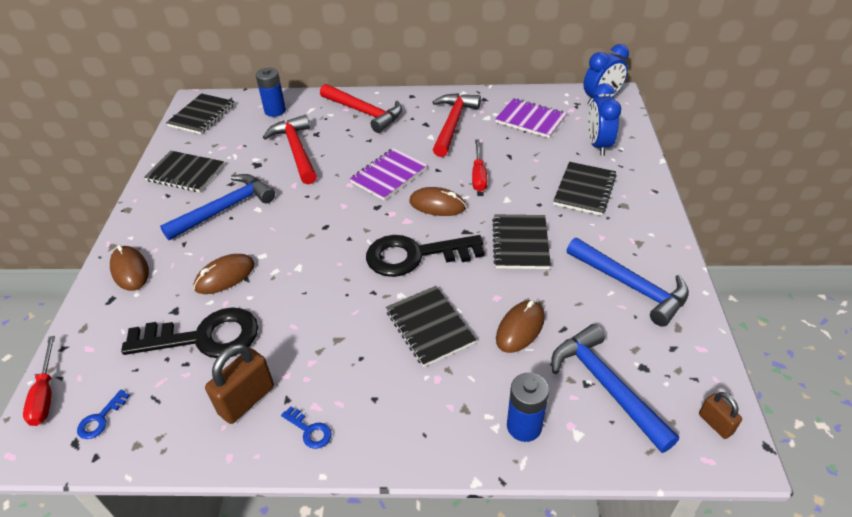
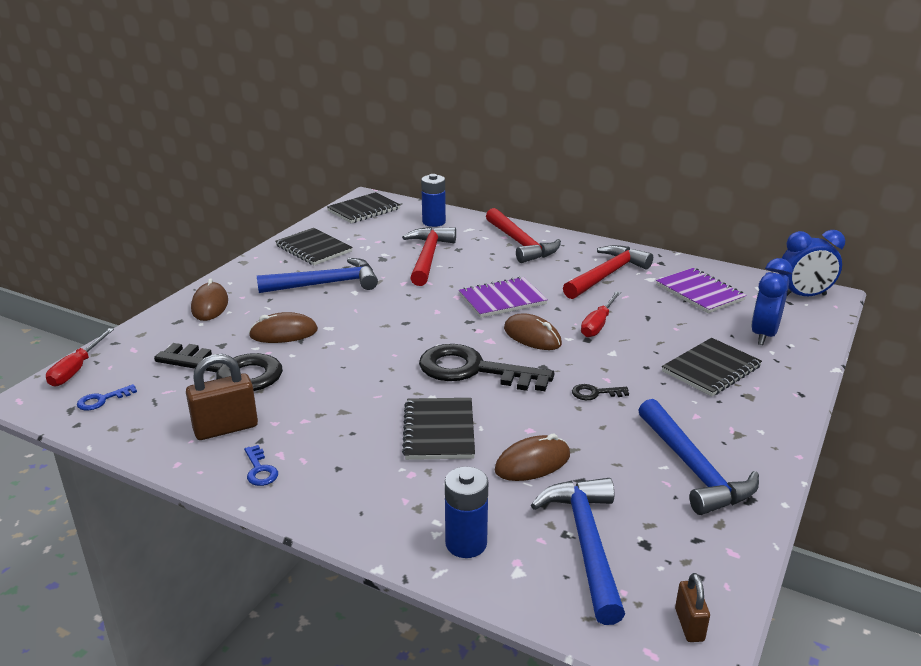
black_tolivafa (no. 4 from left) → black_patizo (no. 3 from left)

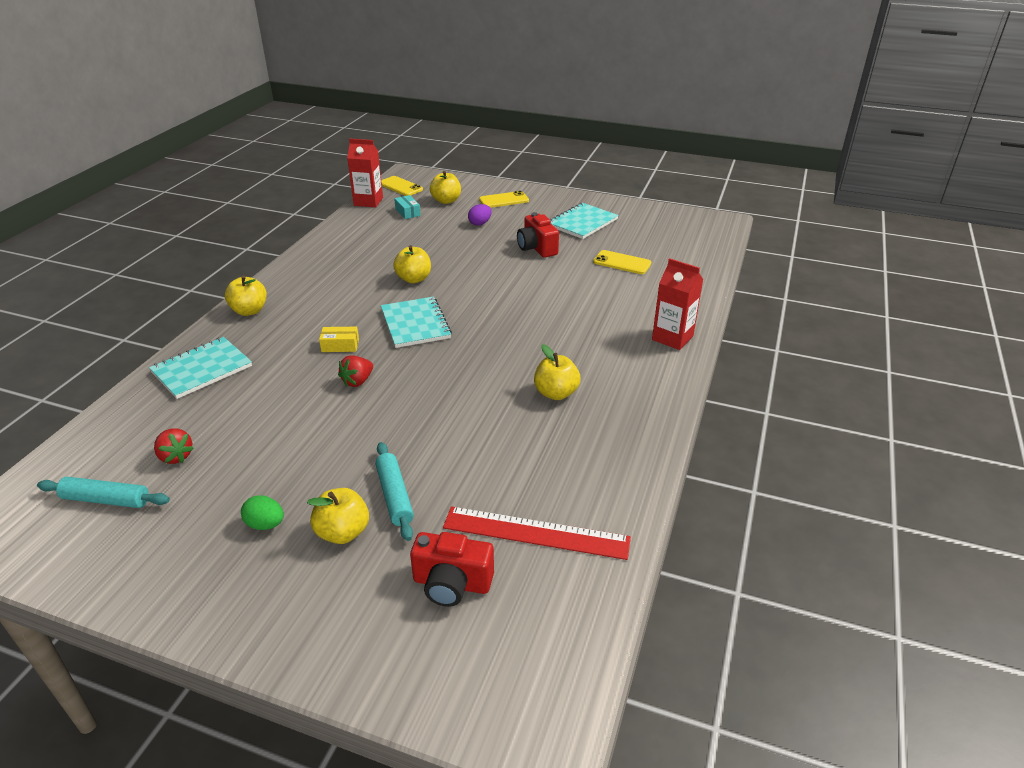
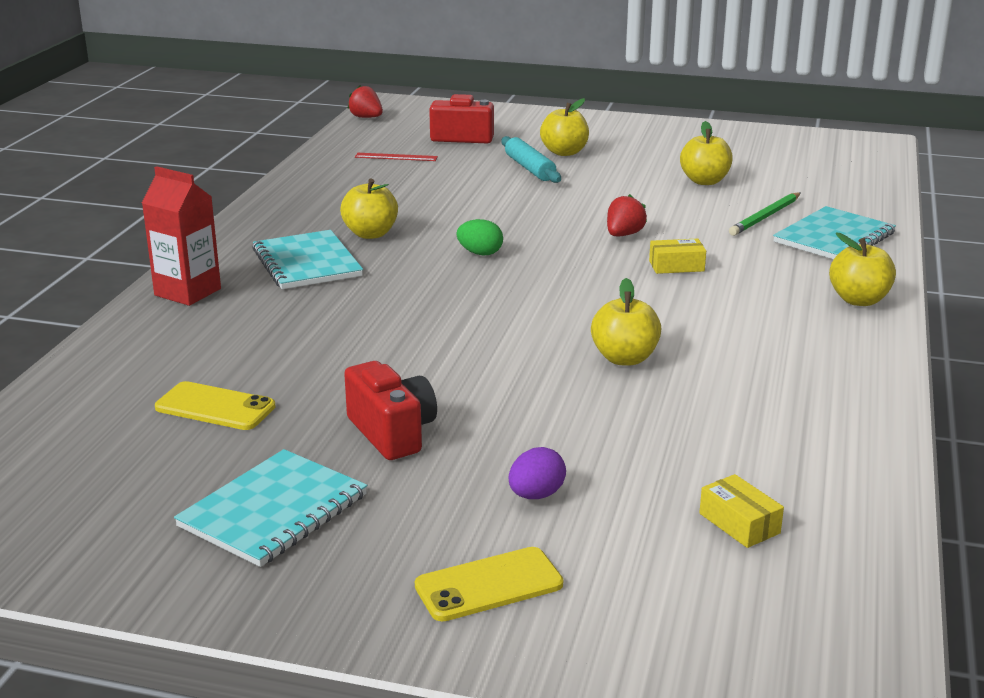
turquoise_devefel (no. 1 from left) → -
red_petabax (no. 1 from left) → -
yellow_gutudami (no. 1 from left) → -
- → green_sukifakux
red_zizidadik (no. 1 from left), relocated
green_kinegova, relocated
turquoise_tolivafa (no. 2 from left), relocated
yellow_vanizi (no. 4 from left), relocated
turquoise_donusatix → yellow_donusatix (no. 2 from left)
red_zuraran, x0.50

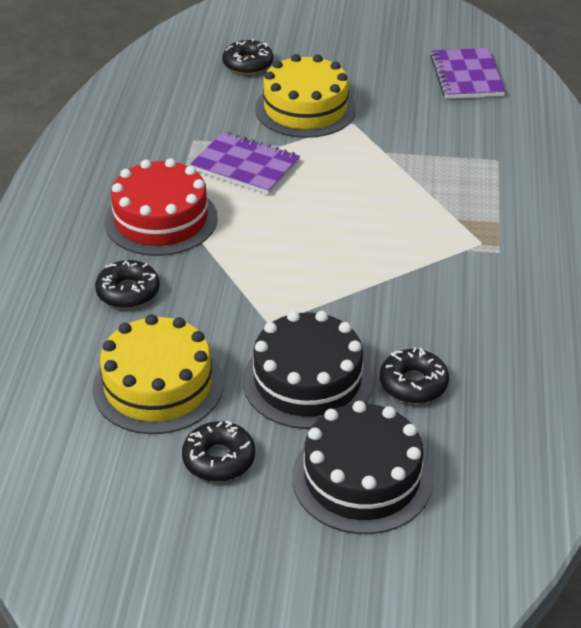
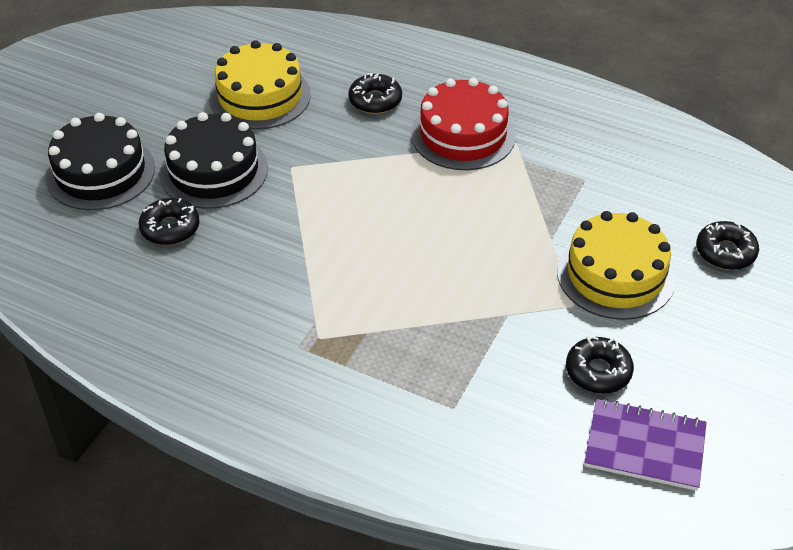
purple_tolivafa (no. 1 from left) → -
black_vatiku (no. 2 from left in the first image) → black_vatiku (no. 3 from left), relocated

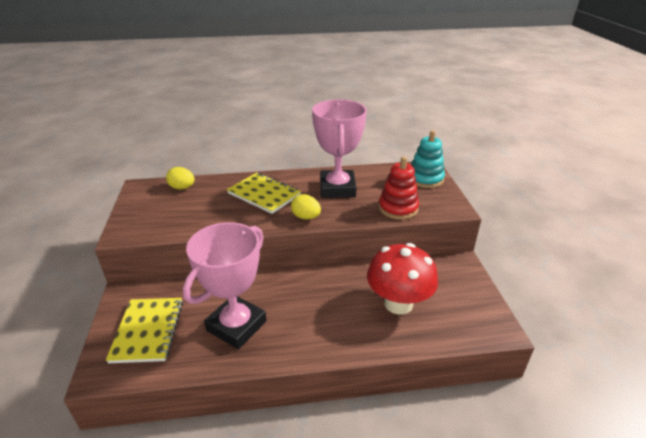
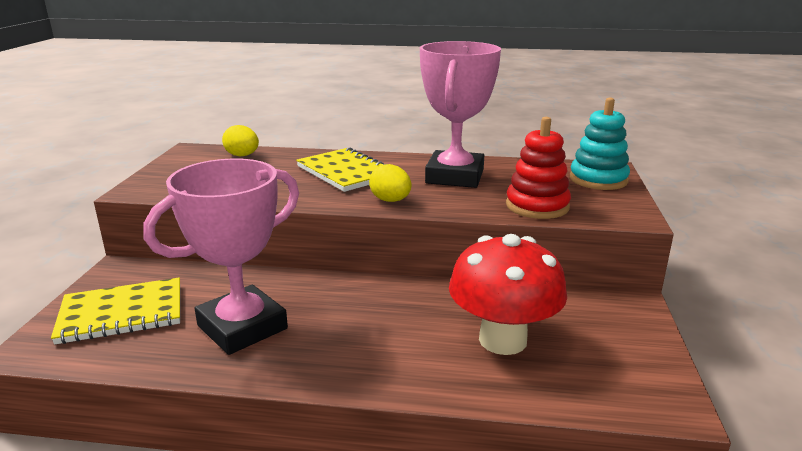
yellow_tolivafa (no. 1 from left), 60 degrees clockwise

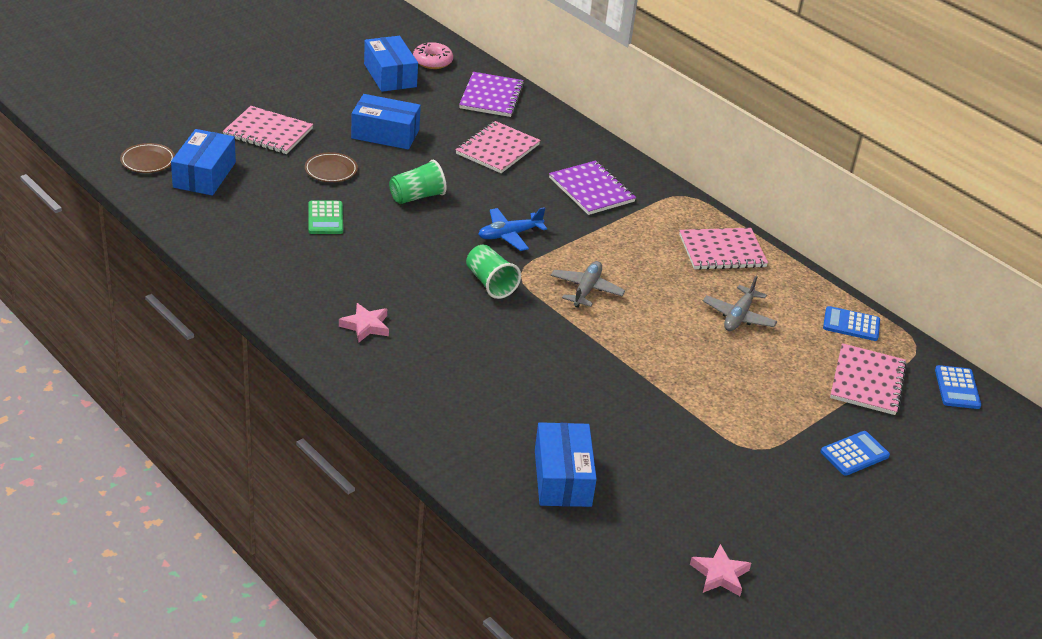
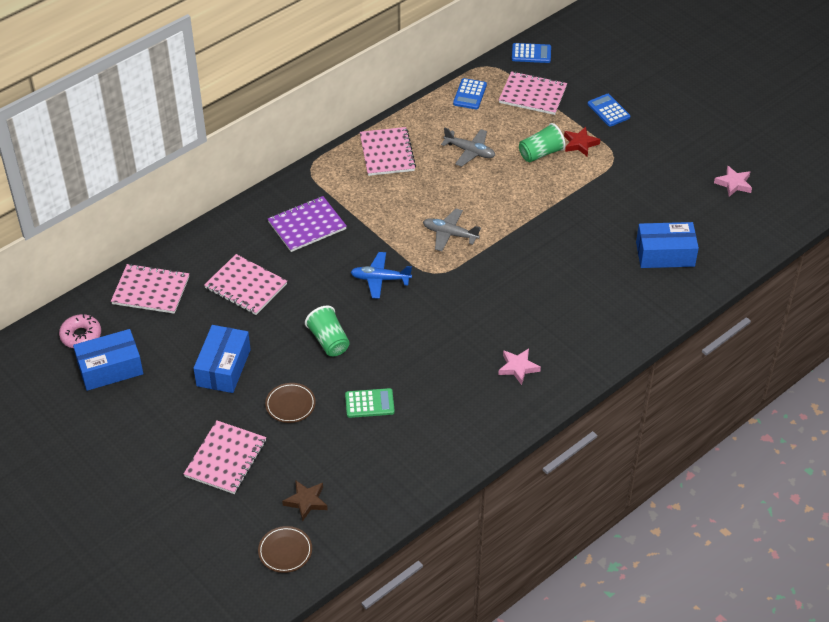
- → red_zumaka
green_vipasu (no. 2 from left), relocated
blue_donusatix (no. 1 from left) → brown_zumaka
purple_tolivafa (no. 1 from left) → pink_tolivafa (no. 1 from left)
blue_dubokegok, 120 degrees clockwise

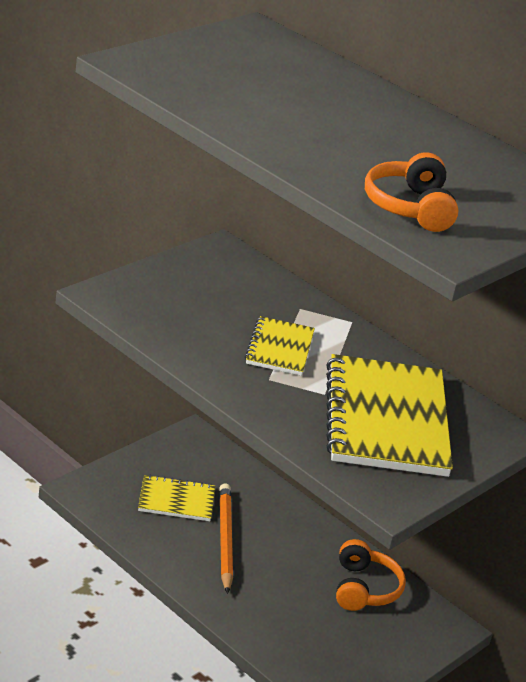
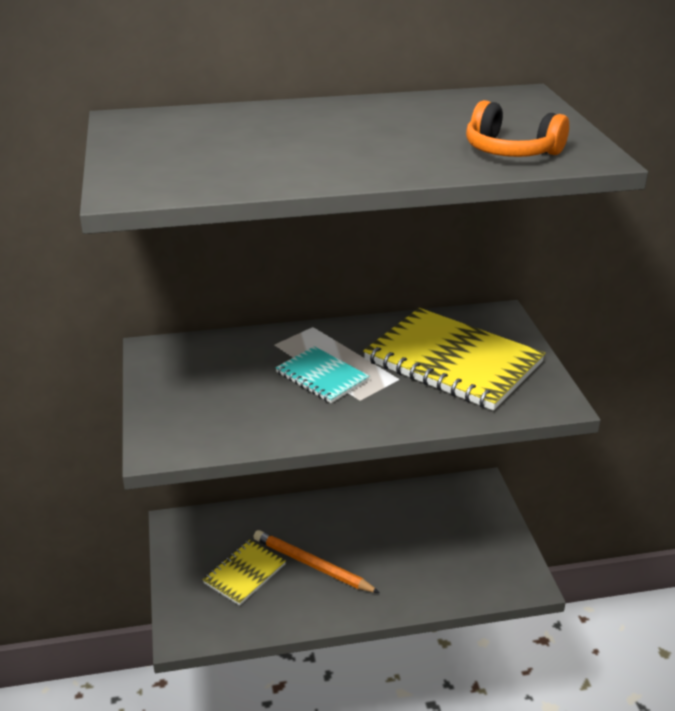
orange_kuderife (no. 1 from left) → -
yellow_tolivafa (no. 2 from left) → turquoise_tolivafa

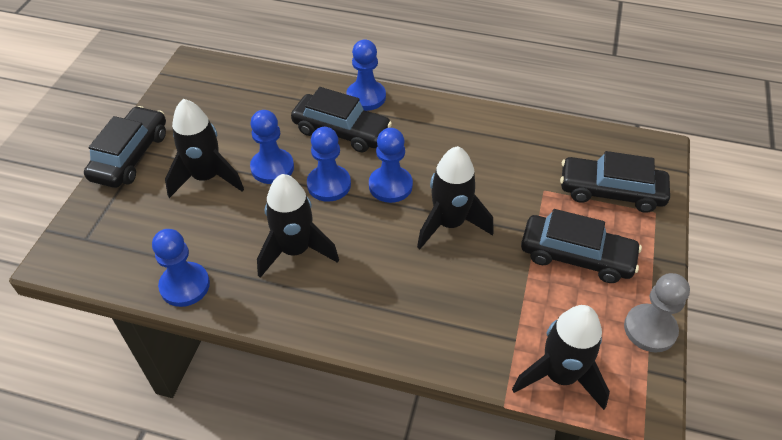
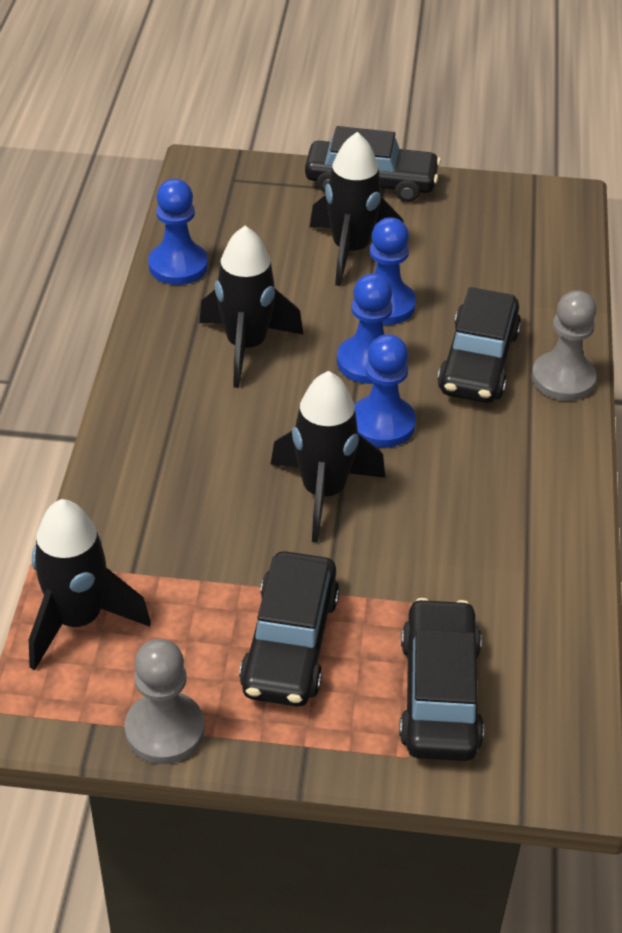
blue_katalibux (no. 4 from left) → grey_katalibux (no. 2 from left)

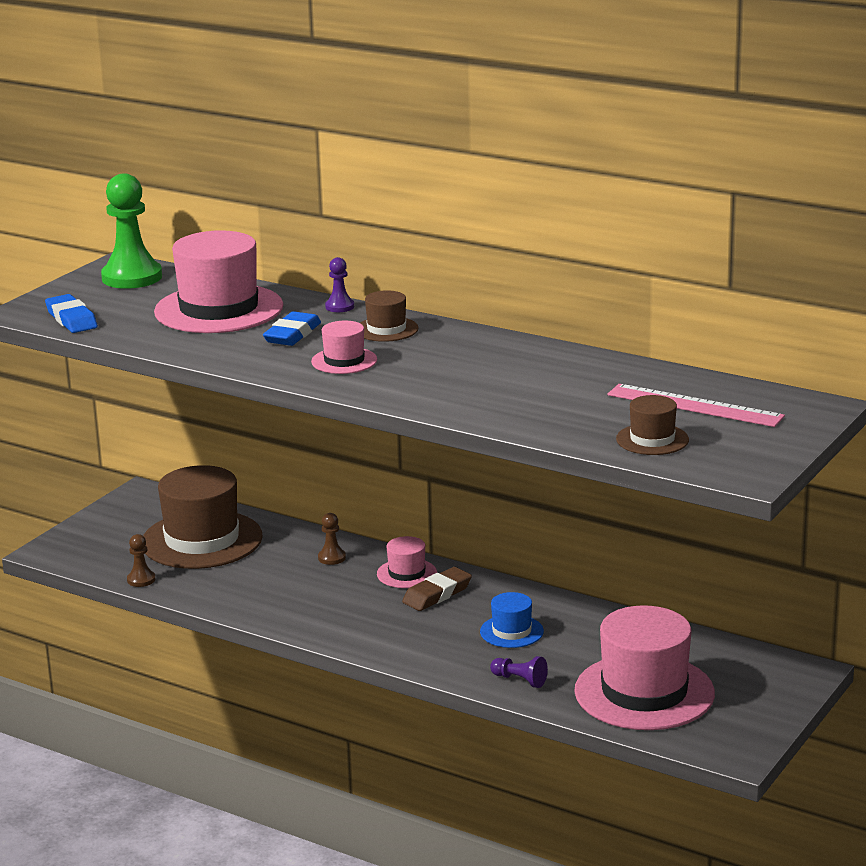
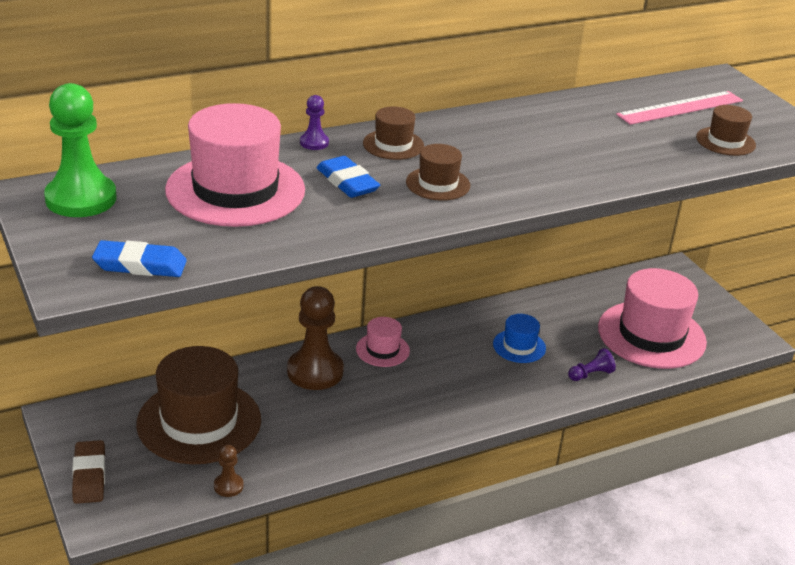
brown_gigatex, relocated
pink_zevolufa (no. 2 from left) → brown_zevolufa (no. 3 from left)
brown_katalibux (no. 2 from left), x2.16

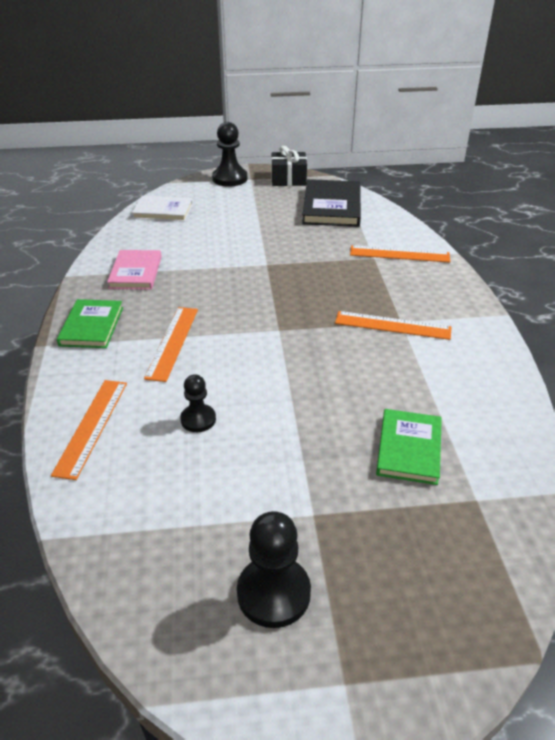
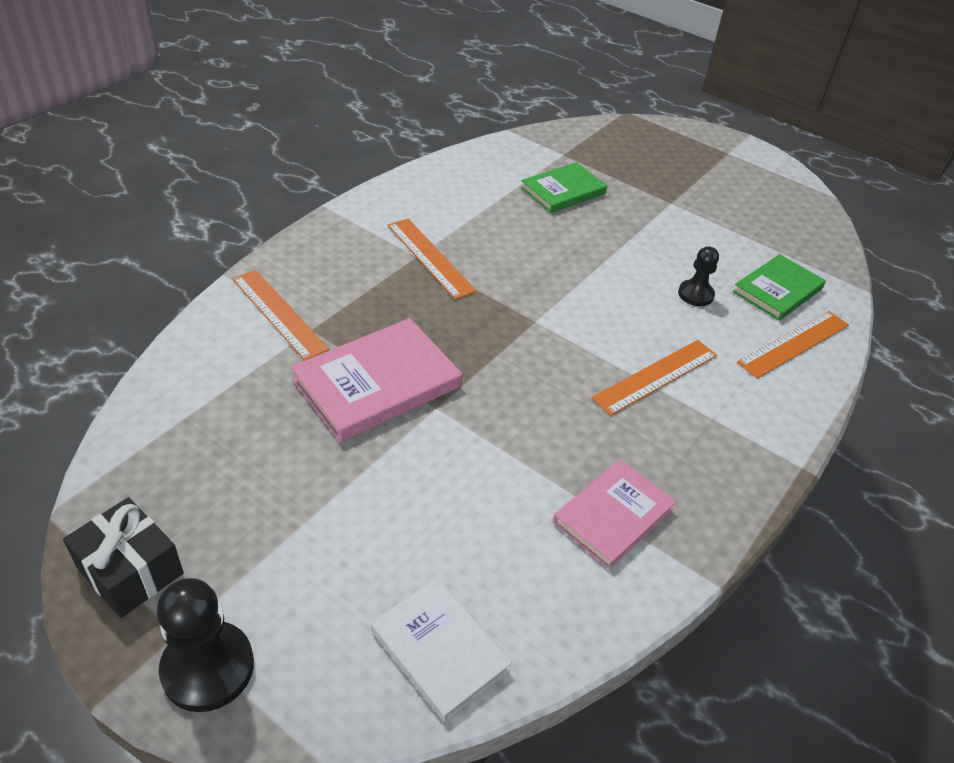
black_katalibux (no. 3 from left) → -
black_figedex → -
- → pink_figedex (no. 1 from left)
green_figedex (no. 1 from left in the first image) → green_figedex (no. 2 from left), relocated

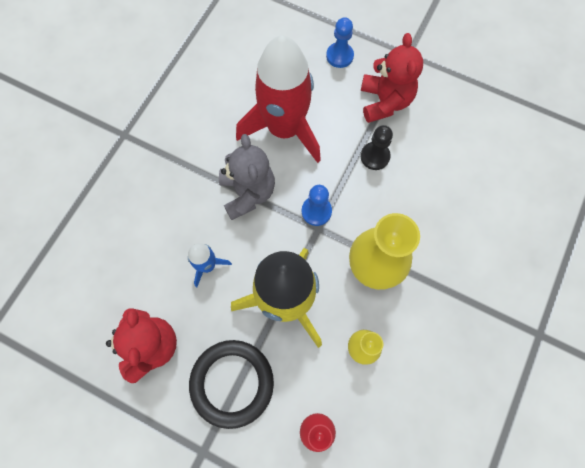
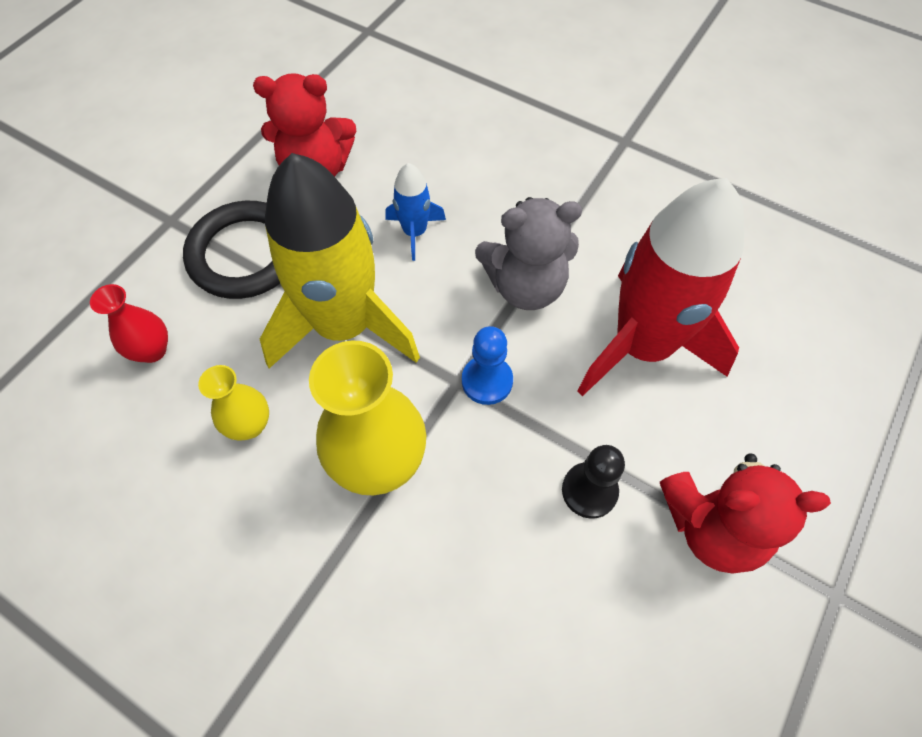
blue_katalibux (no. 2 from left) → -

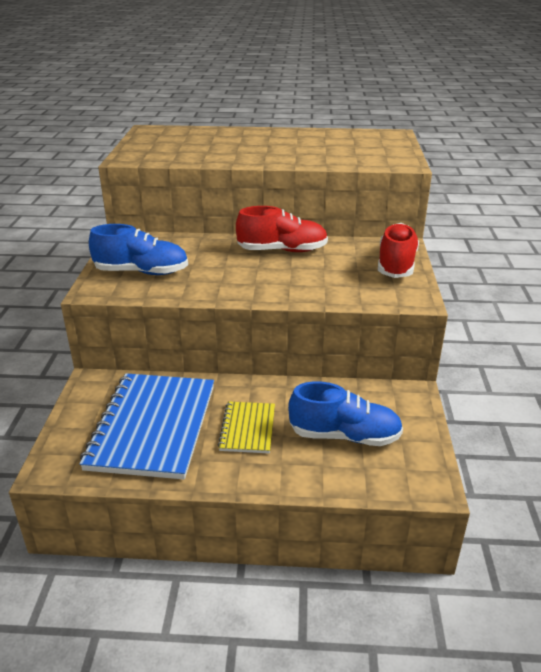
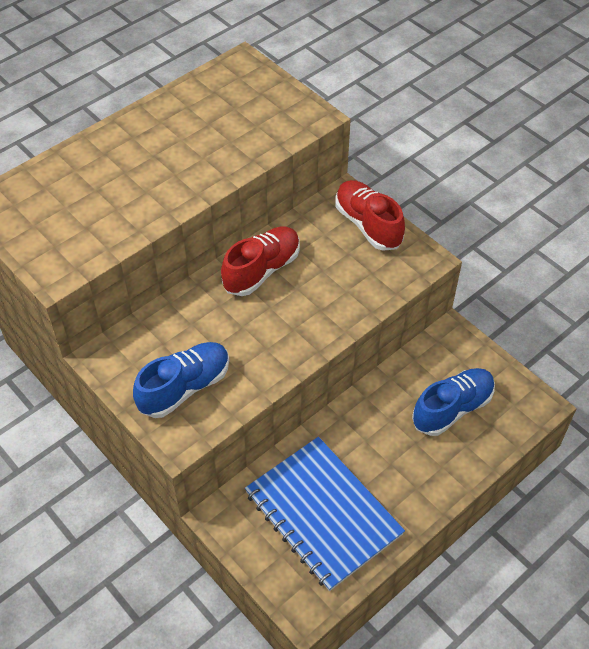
yellow_tolivafa → -

